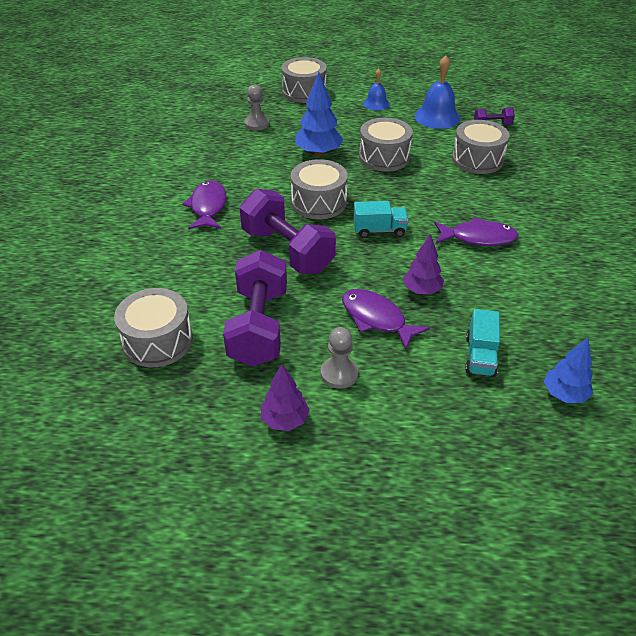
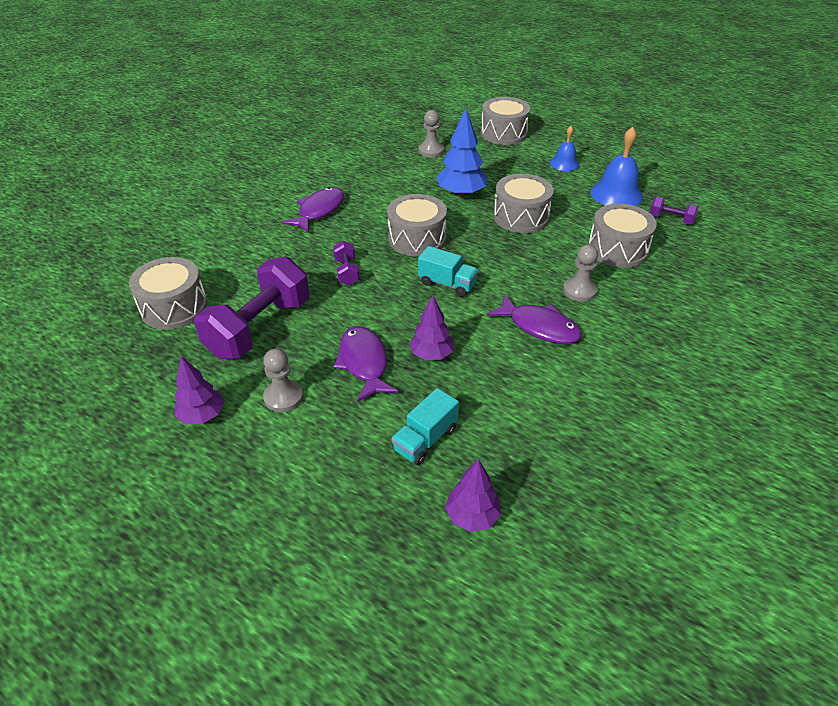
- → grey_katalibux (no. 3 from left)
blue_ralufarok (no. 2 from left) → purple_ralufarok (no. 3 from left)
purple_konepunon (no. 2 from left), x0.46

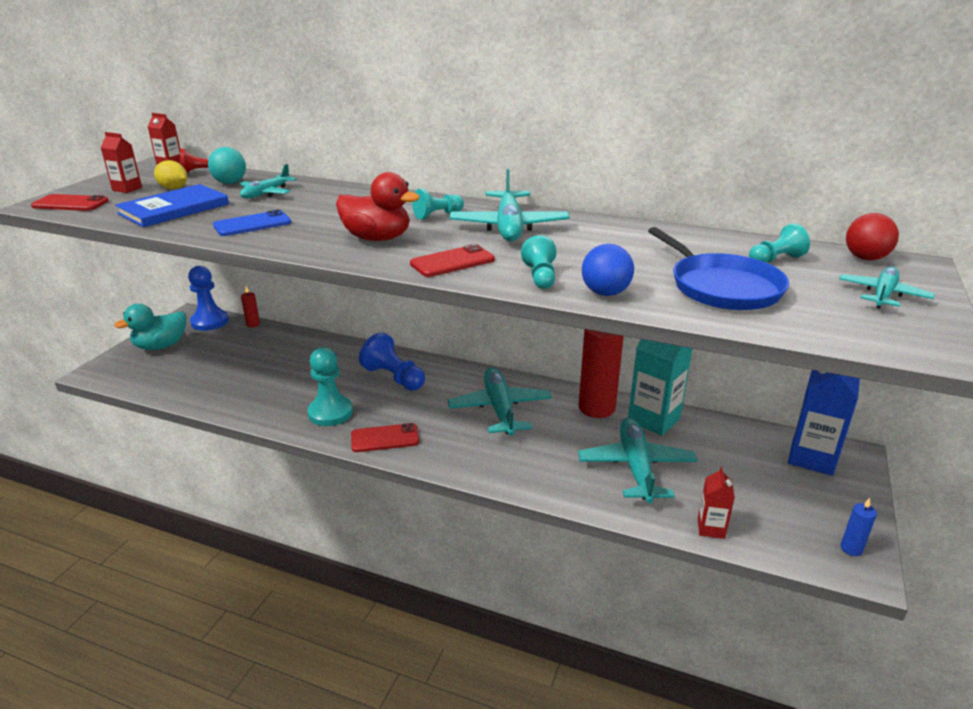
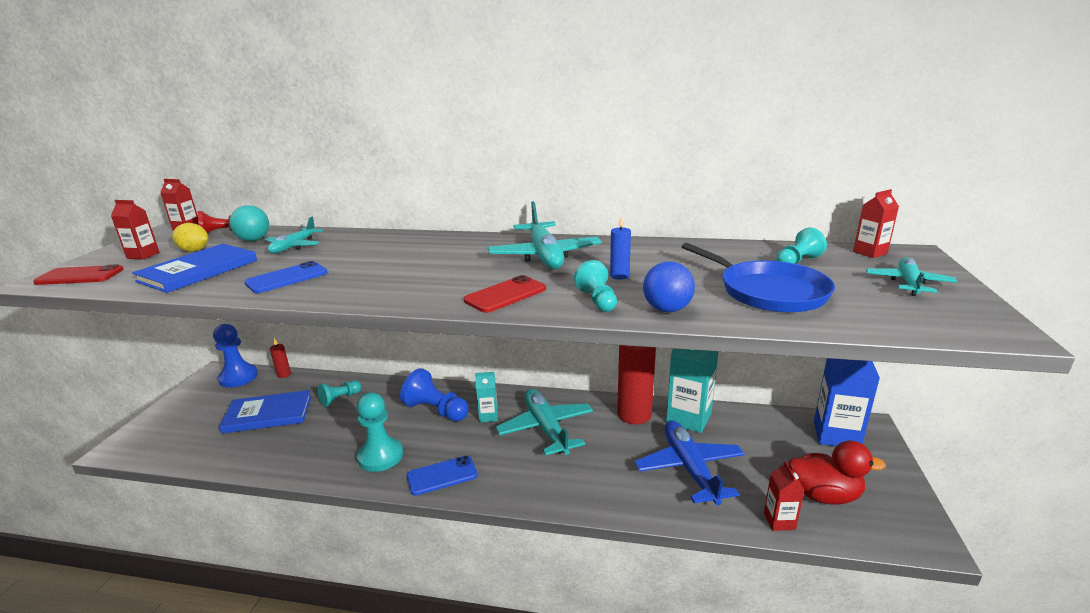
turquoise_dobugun → -
- → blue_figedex (no. 2 from left)
- → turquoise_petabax (no. 1 from left)
red_dobugun, relocated
turquoise_katalibux (no. 2 from left in the first image) → turquoise_katalibux (no. 1 from left), relocated
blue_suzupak, relocated
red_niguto → red_petabax (no. 4 from left)
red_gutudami (no. 2 from left) → blue_gutudami (no. 2 from left)
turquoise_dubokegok (no. 4 from left) → blue_dubokegok

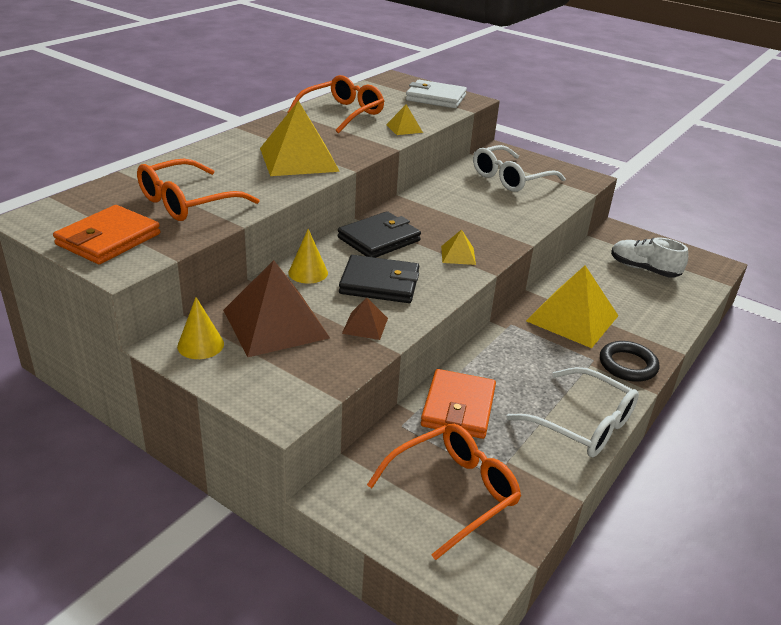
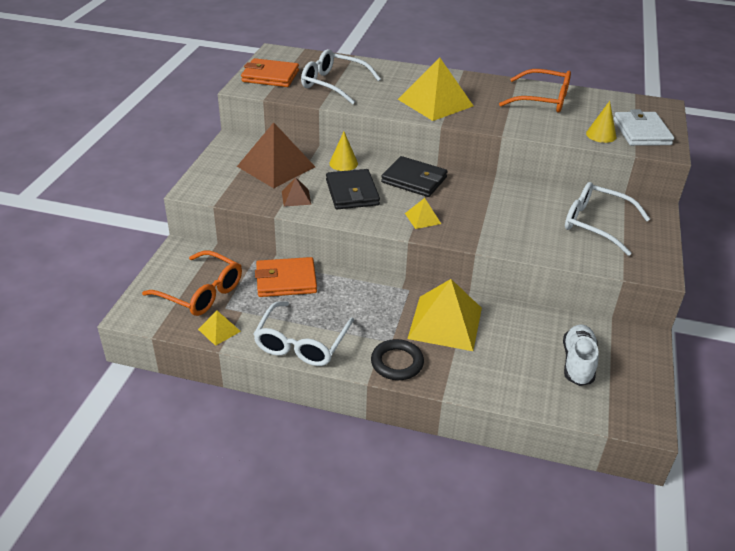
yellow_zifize (no. 1 from left in the first image) → yellow_zifize (no. 2 from left), relocated
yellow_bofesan (no. 2 from left in the first image) → yellow_bofesan (no. 1 from left), relocated
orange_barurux (no. 1 from left) → white_barurux (no. 2 from left)

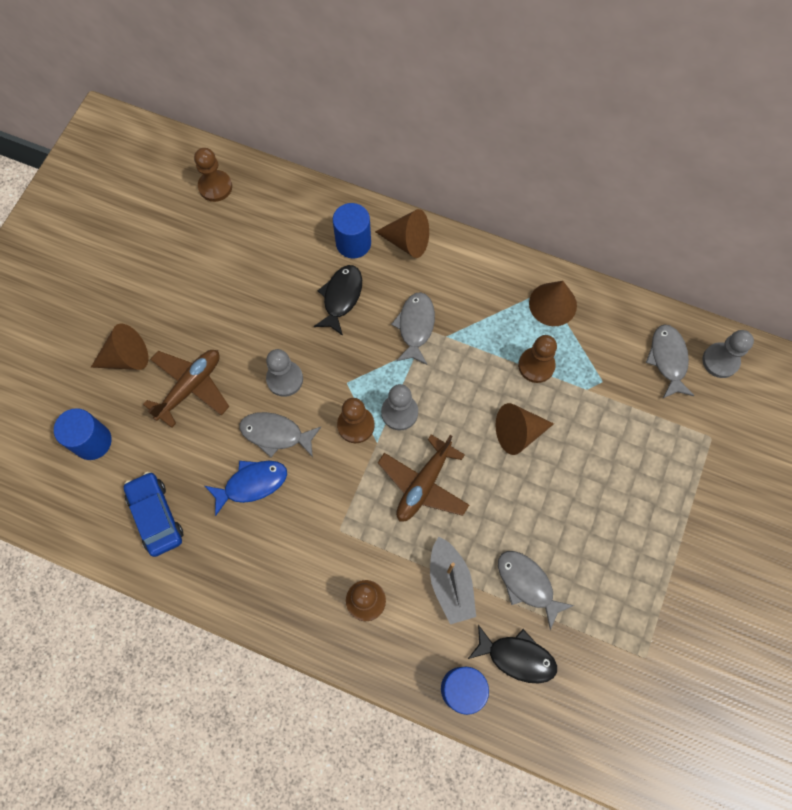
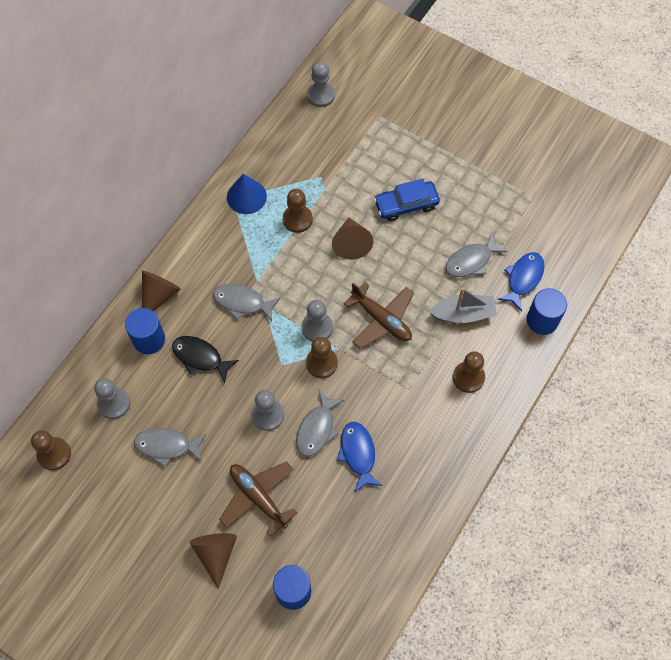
- → grey_katalibux (no. 1 from left)
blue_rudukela, relocated
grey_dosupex (no. 4 from left in the first image) → grey_dosupex (no. 1 from left), relocated
black_dosupex (no. 2 from left) → blue_dosupex (no. 2 from left)
brown_zifize (no. 4 from left) → blue_zifize

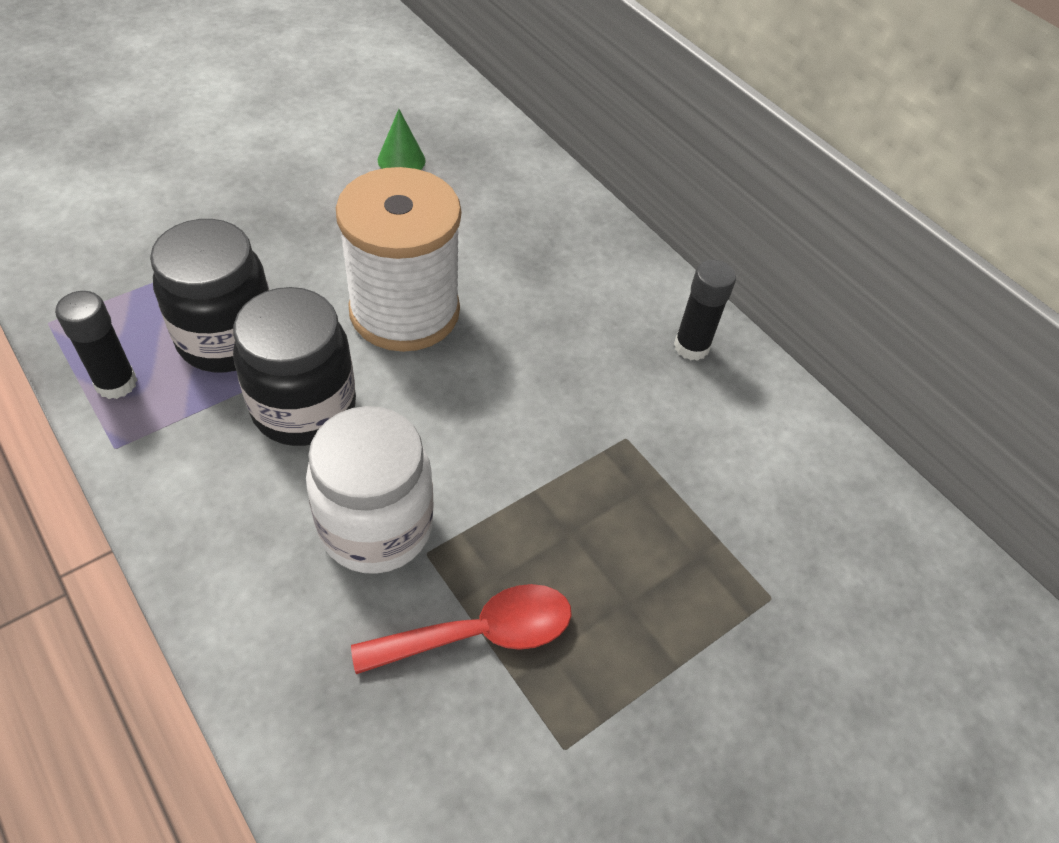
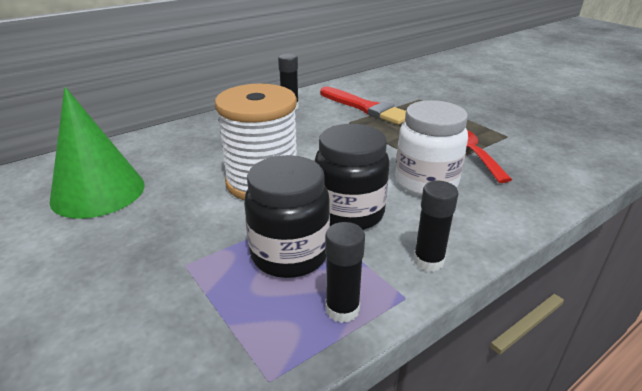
- → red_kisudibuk
- → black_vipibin (no. 3 from left)
green_zifize, x2.33

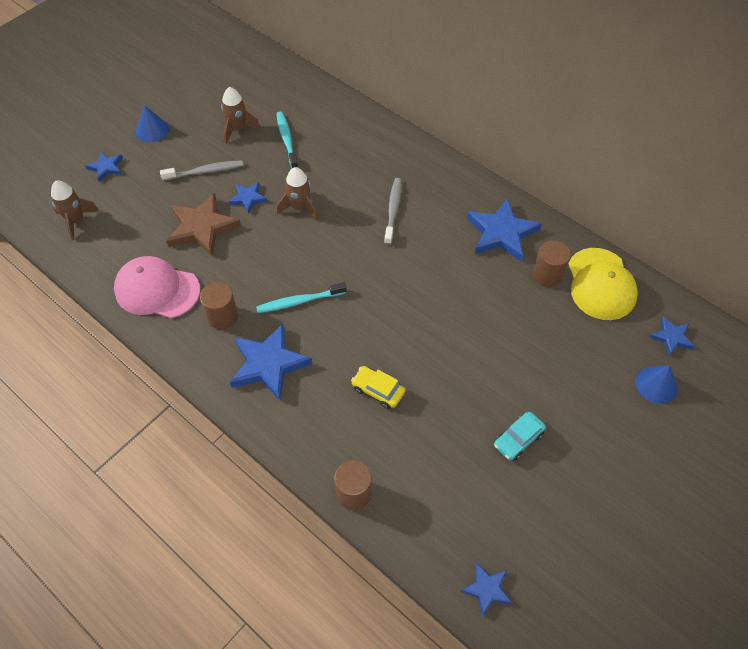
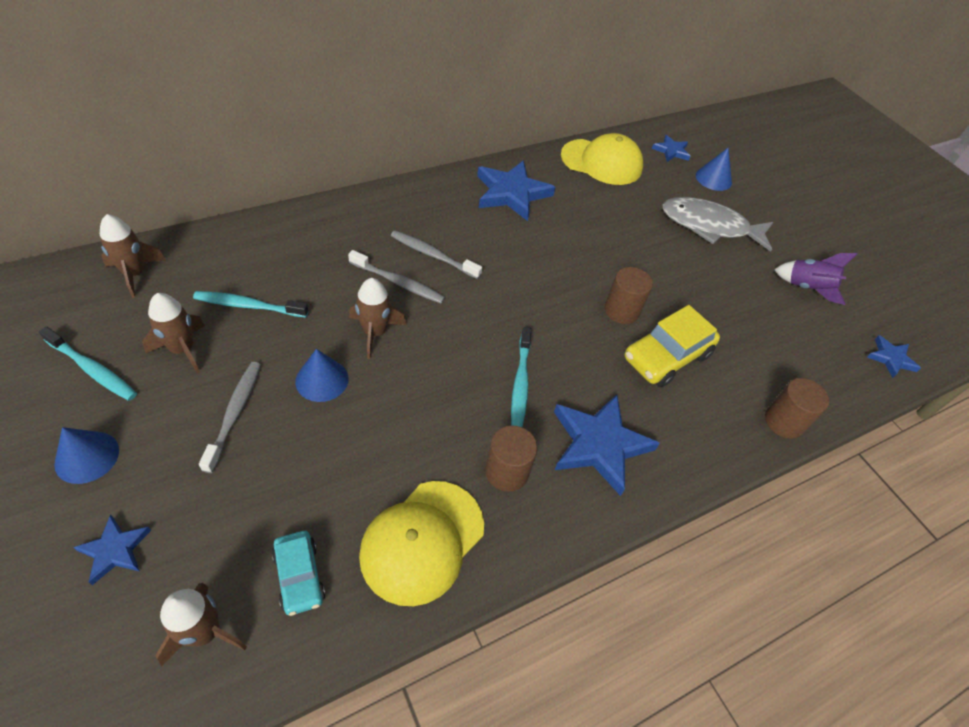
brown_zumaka → -
- → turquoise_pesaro (no. 1 from left)
- → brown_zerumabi (no. 1 from left)
- → grey_pesaro (no. 2 from left)
- → grey_dosupex
- → purple_zerumabi
turquoise_rudukela, relocated
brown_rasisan (no. 3 from left in the first image) → brown_rasisan (no. 2 from left), relocated
blue_zumaka (no. 2 from left) → blue_zifize (no. 2 from left)
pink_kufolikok → yellow_kufolikok (no. 1 from left)
yellow_rudukela, x1.65

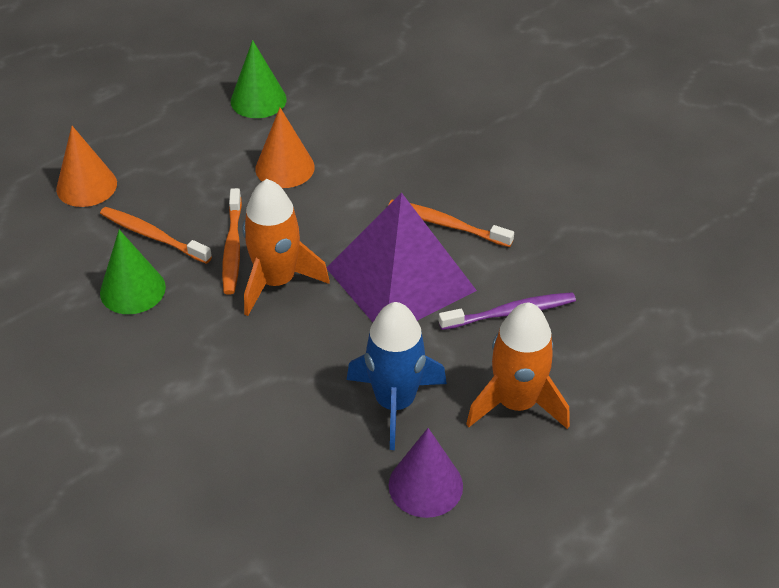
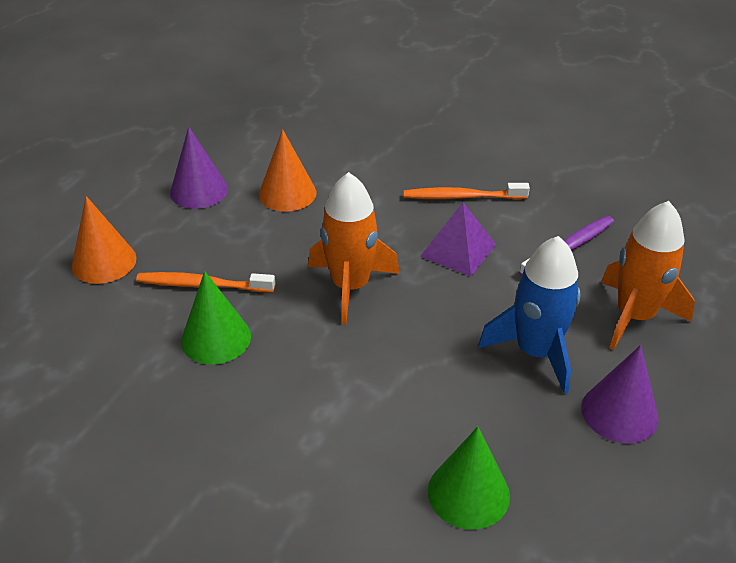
orange_pesaro (no. 2 from left) → -
- → purple_zifize (no. 1 from left)
green_zifize (no. 2 from left), relocated
purple_bofesan, x0.54

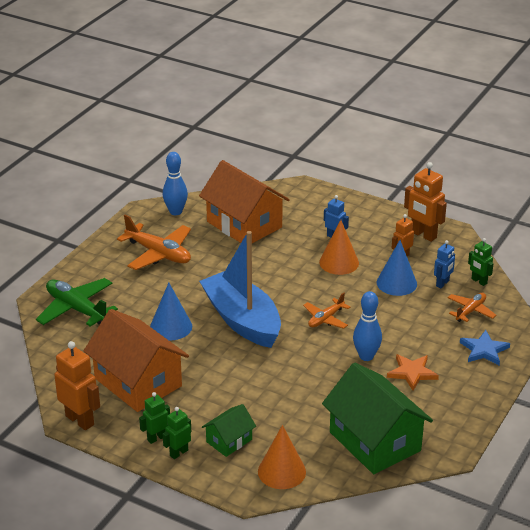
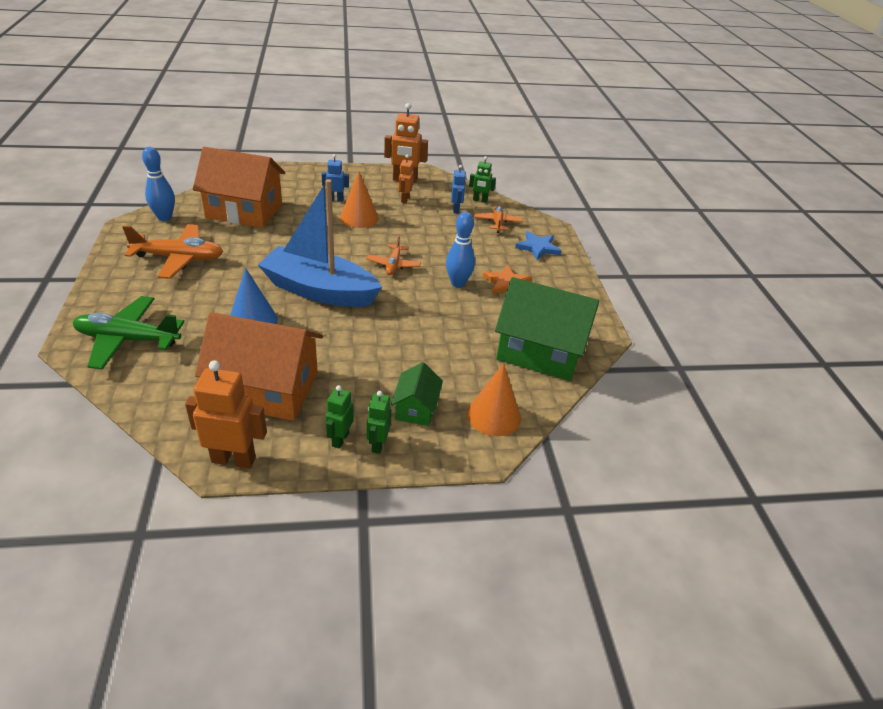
blue_zifize (no. 2 from left) → -

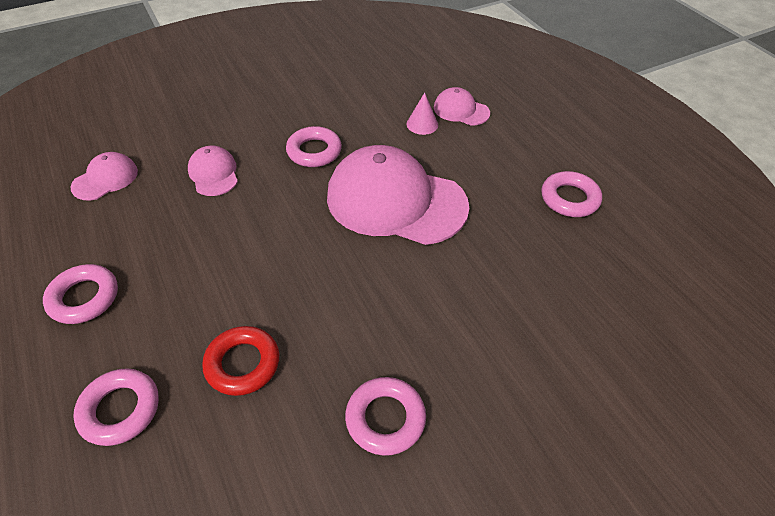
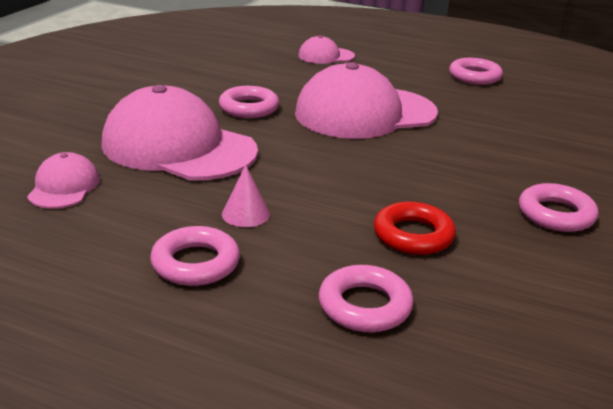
pink_zifize, relocated
pink_kufolikok (no. 2 from left), x2.13

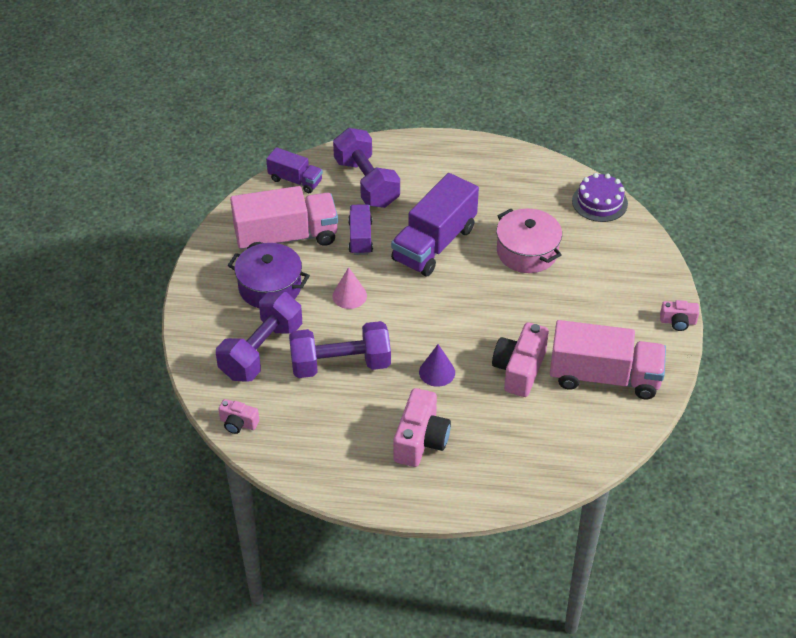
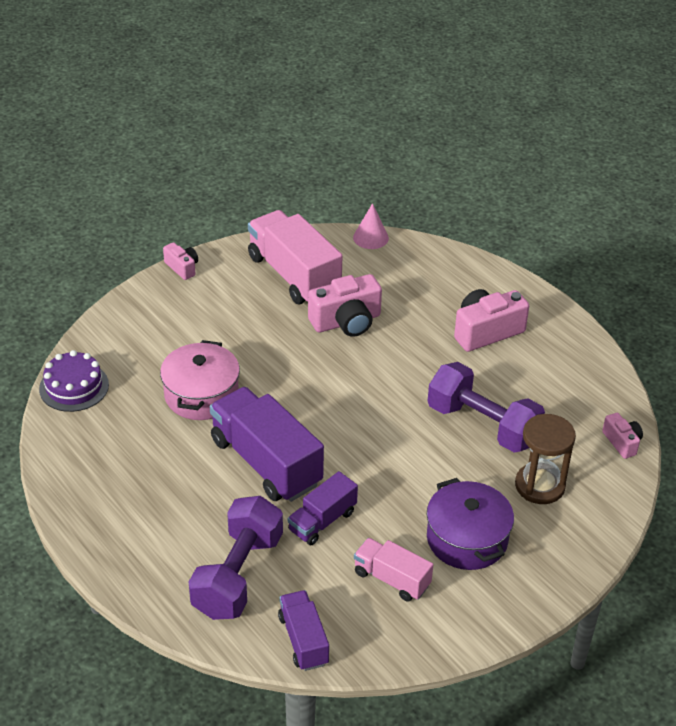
purple_zifize → -
pink_zifize, relocated
purple_konepunon (no. 1 from left) → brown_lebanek
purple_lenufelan (no. 3 from left in the first image) → purple_lenufelan (no. 1 from left), 120 degrees counterclockwise
pink_lenufelan (no. 1 from left in the first image) → pink_lenufelan (no. 2 from left), x0.55

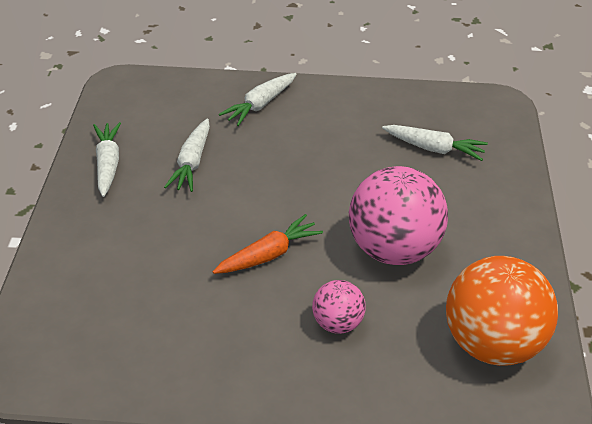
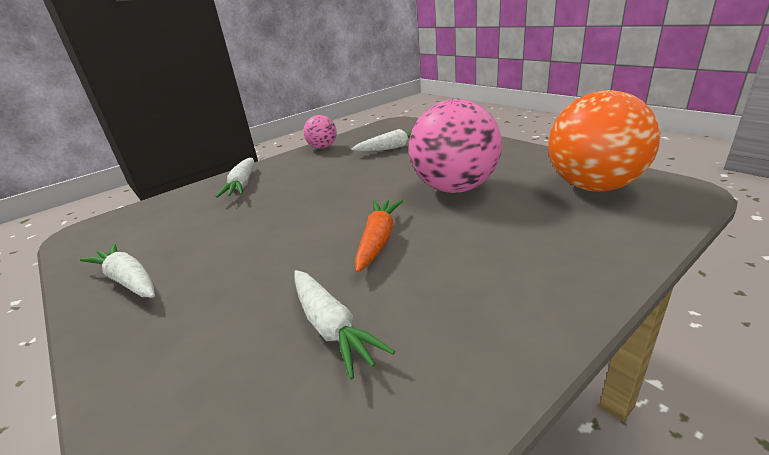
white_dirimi (no. 2 from left in the first image) → white_dirimi (no. 3 from left), relocated
pink_niguto (no. 1 from left), relocated

